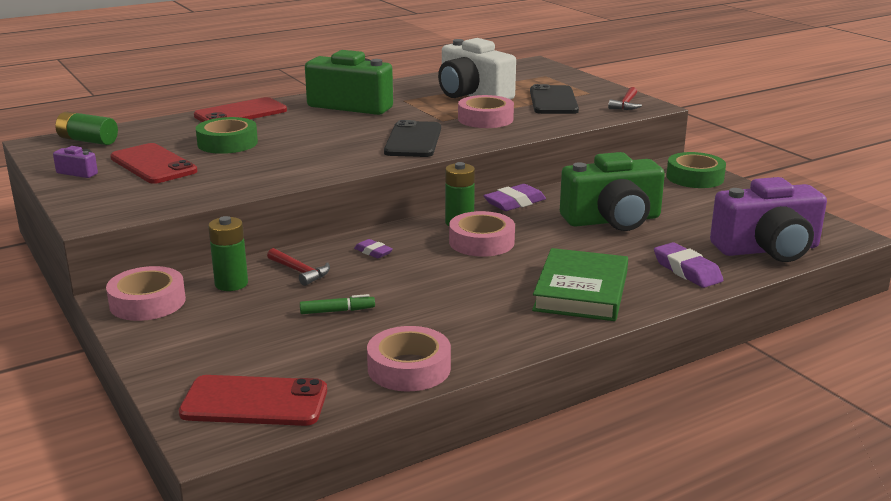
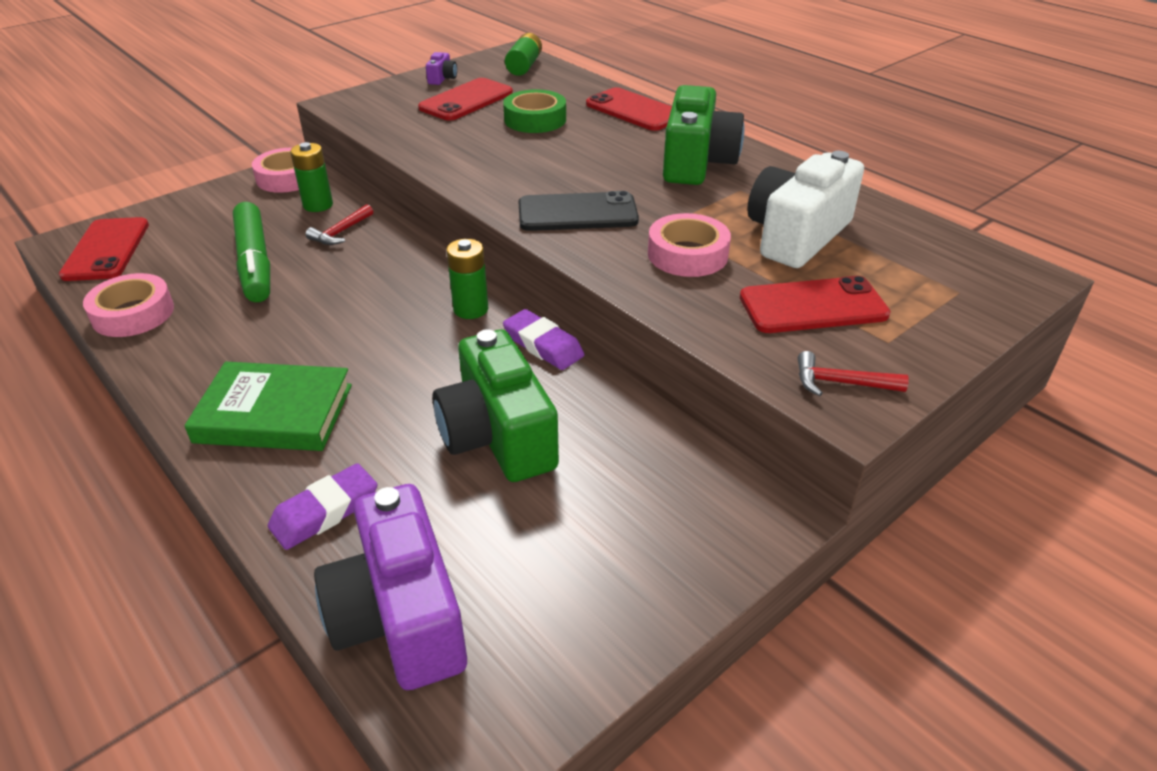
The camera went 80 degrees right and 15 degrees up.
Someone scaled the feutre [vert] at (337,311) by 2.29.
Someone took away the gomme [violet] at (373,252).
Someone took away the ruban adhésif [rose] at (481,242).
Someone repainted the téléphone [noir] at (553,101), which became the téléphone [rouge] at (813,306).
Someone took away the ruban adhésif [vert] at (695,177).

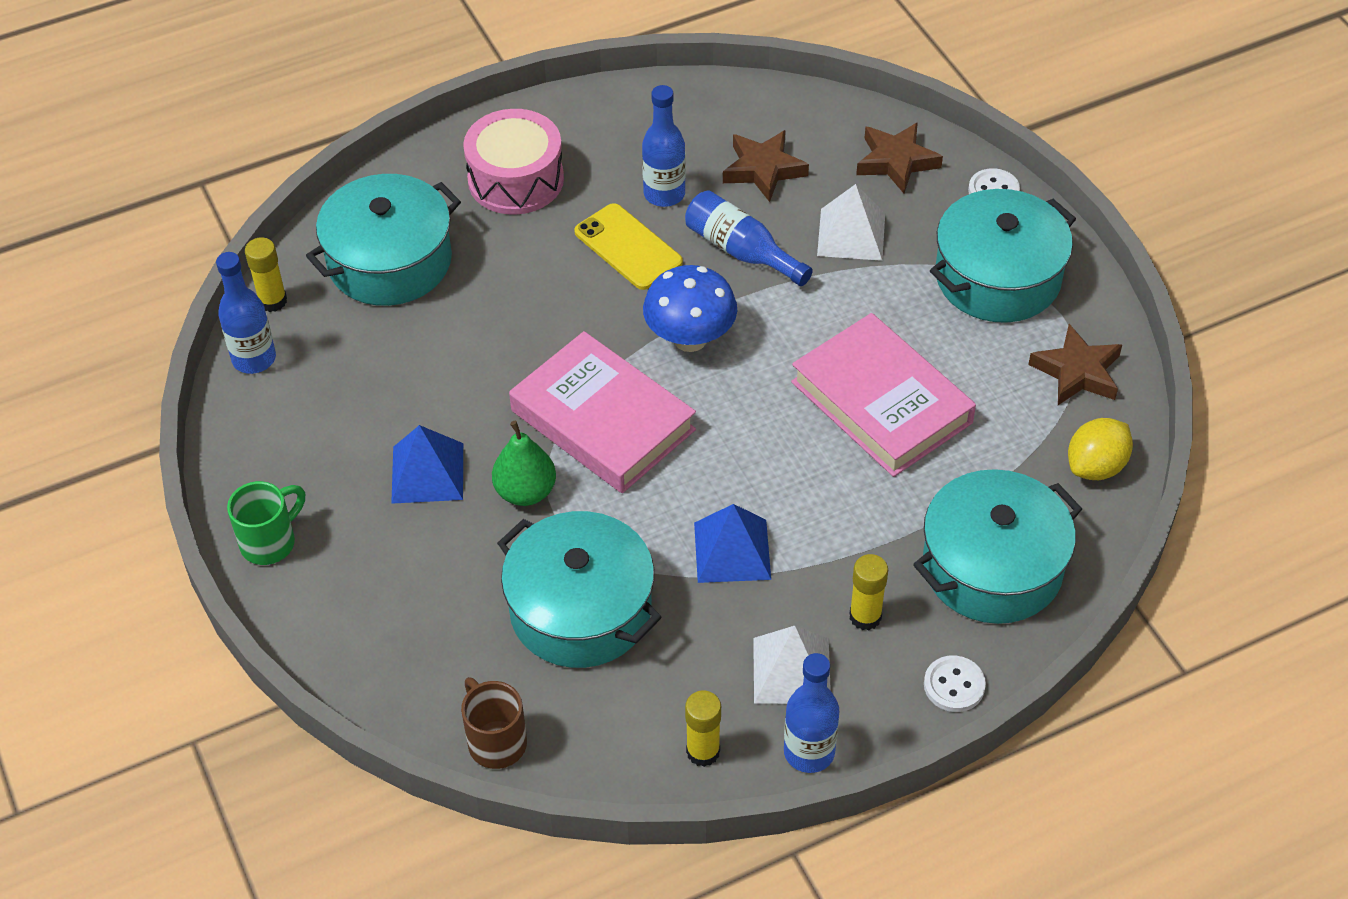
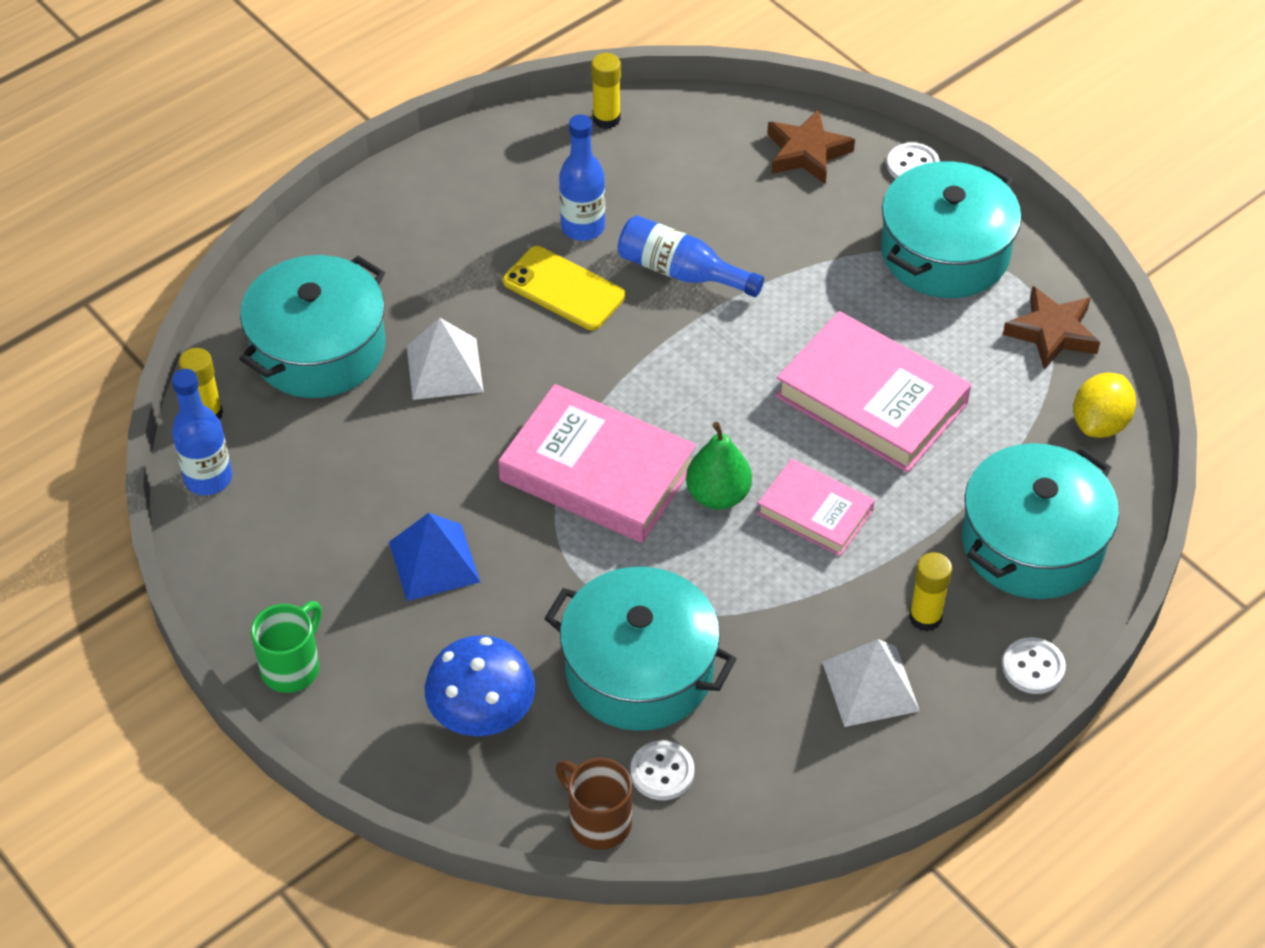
The camera went 15 degrees left and 0 degrees up.
Someone took away the tambour [rose] at (516,179).
Someone carried the poire [vert] from (525,491) to (718,495).
Someone carried the champignon [bleu] from (690,339) to (482,717).
Someone carried the bâton de colle [jaune] from (703,751) to (606,119).
Someone took away the pyramide [bleu] at (732,551).
Someone took away the étoile [marron] at (763,169).
Someone took away the bouteille [bleu] at (809,752).
Someone carried the pyramide [blanc] from (851,234) to (445,368).
Someone put down the bouton [blanc] at (662,772).
Someone put down the livre [rose] at (815,512).

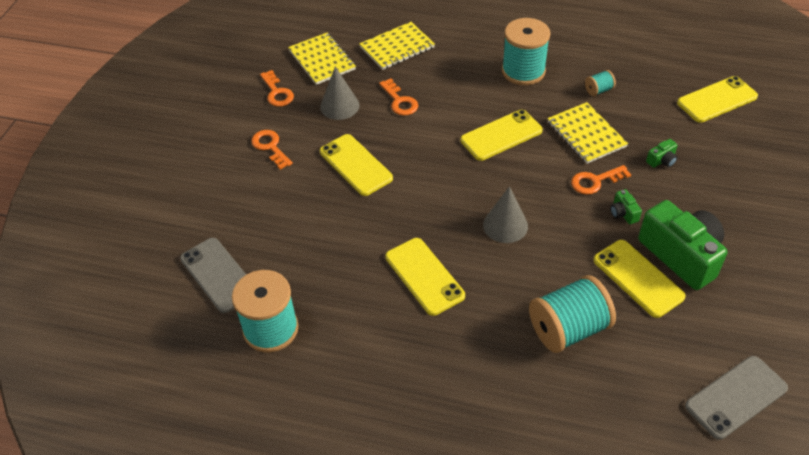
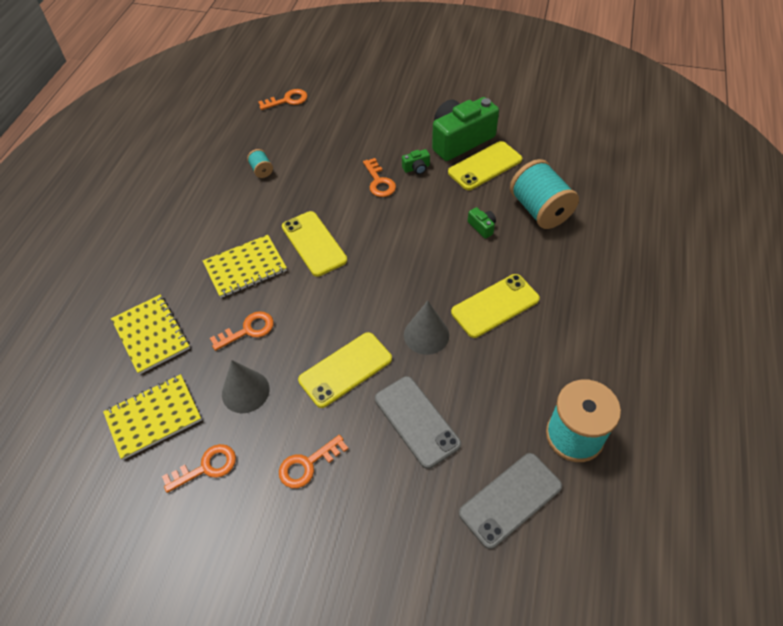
The camera went 90 degrees left and 5 degrees up.
Someone carried the cône [gris] from (505,225) to (426,335).
Someone took away the bobine [turquoise] at (523,71).
Someone carried the carnet [jaune] from (586,134) to (245,267).
Someone carried the appareil photo [vert] from (662,160) to (482,227).
Someone swapped the téléphone [jaune] at (717,99) for the clé [orange] at (287,100).
Someone carried the téléphone [gris] from (736,397) to (417,421).

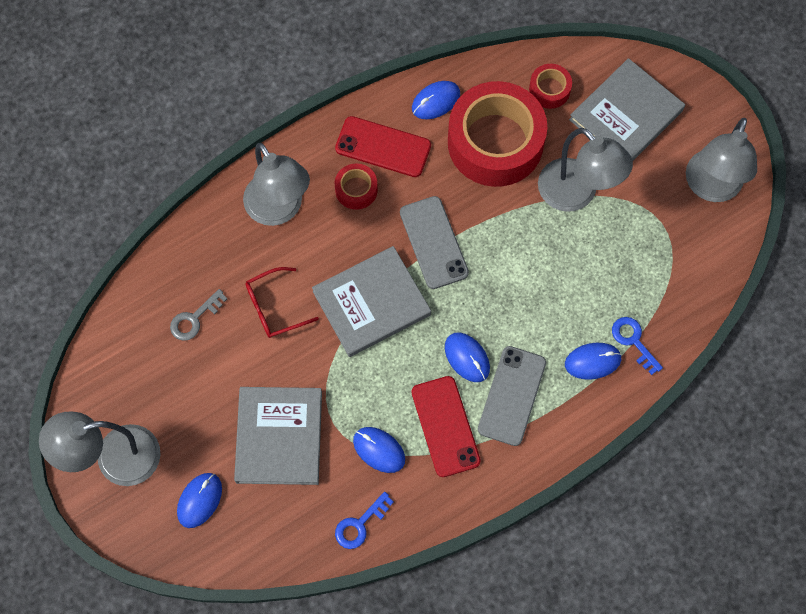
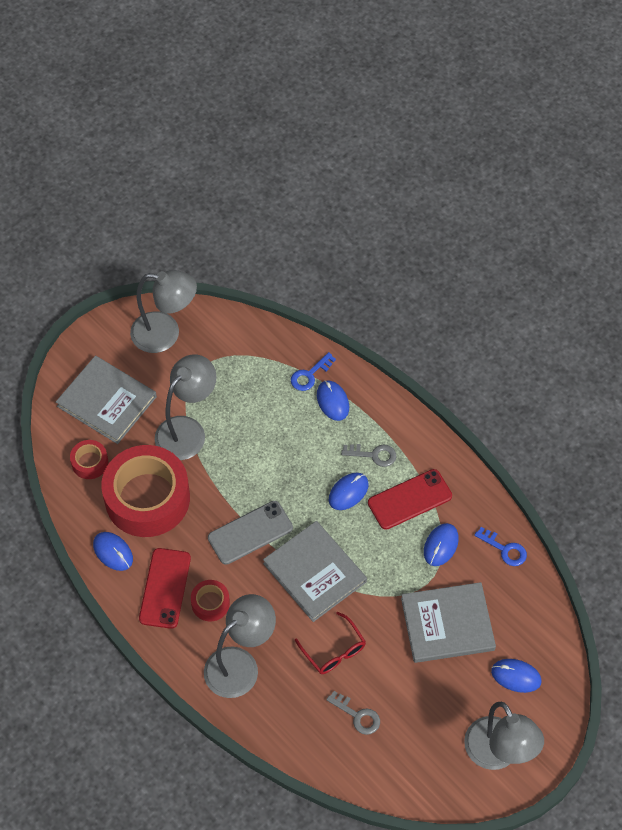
The camera went 100 degrees left and 10 degrees down.
Someone swapped the téléphone [gris] at (512,396) for the clé [gris] at (373,455).

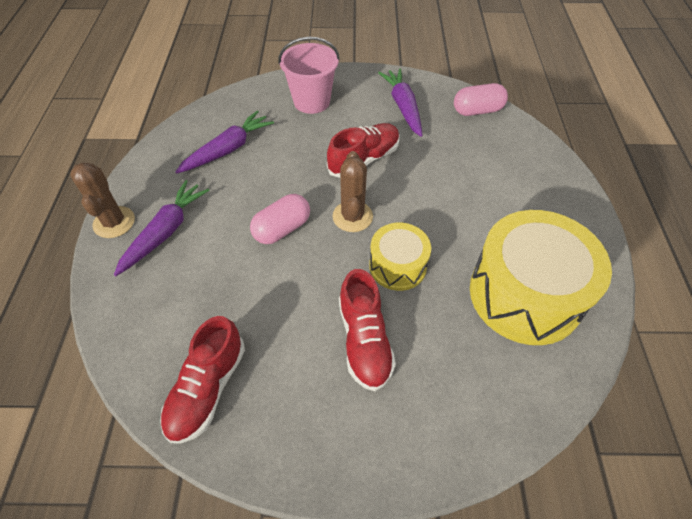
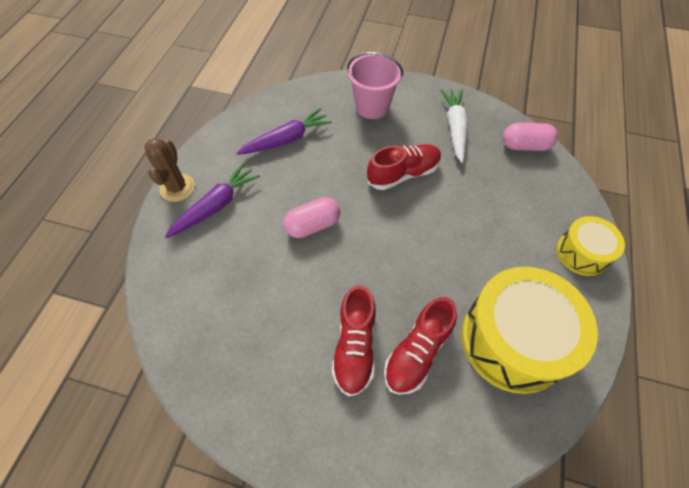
The camera went 15 degrees right and 5 degrees up.
Someone carried the chaussure [rouge] from (207,389) to (417,352).
Someone took away the cactus [marron] at (352,216).
Someone carried the tambour [jaune] from (397,266) to (582,253).
Someone repainted the carotte [violet] at (403,107), which became the carotte [blanc] at (454,128).

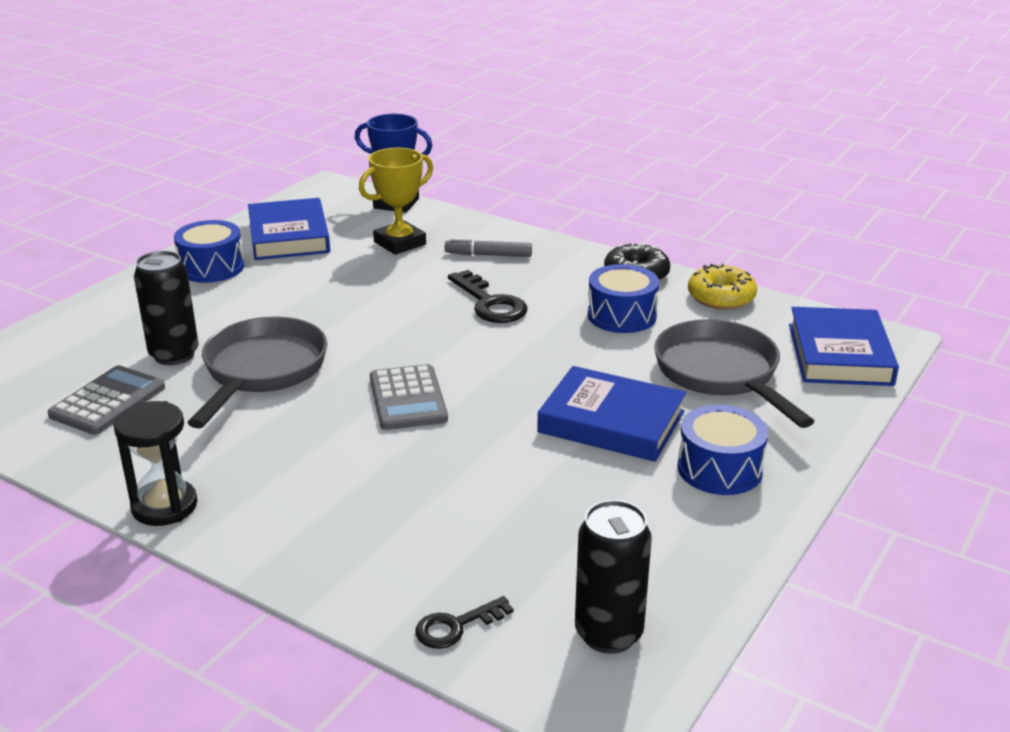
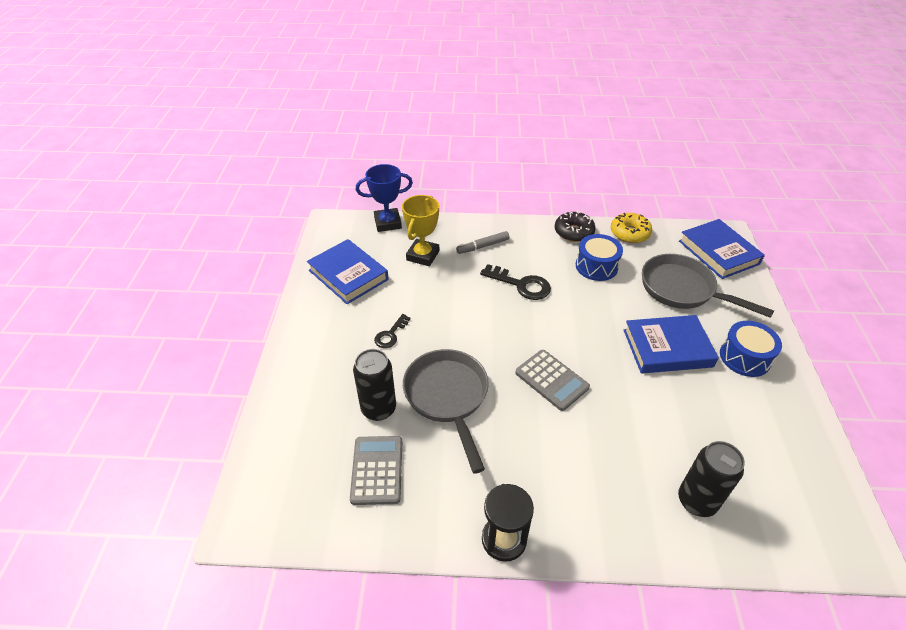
The camera went 30 degrees left and 15 degrees up.
Someone took away the tambour [bleu] at (211,267).
Someone carried the clé [noir] from (456,626) to (390,334).
Someone carried the canette [noir] from (608,634) to (696,501).

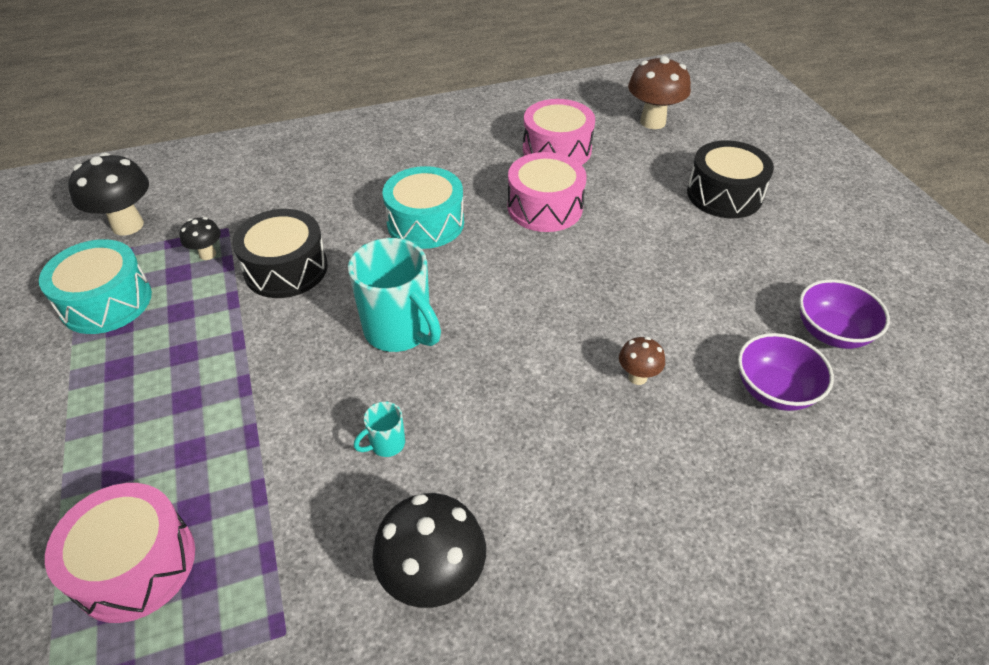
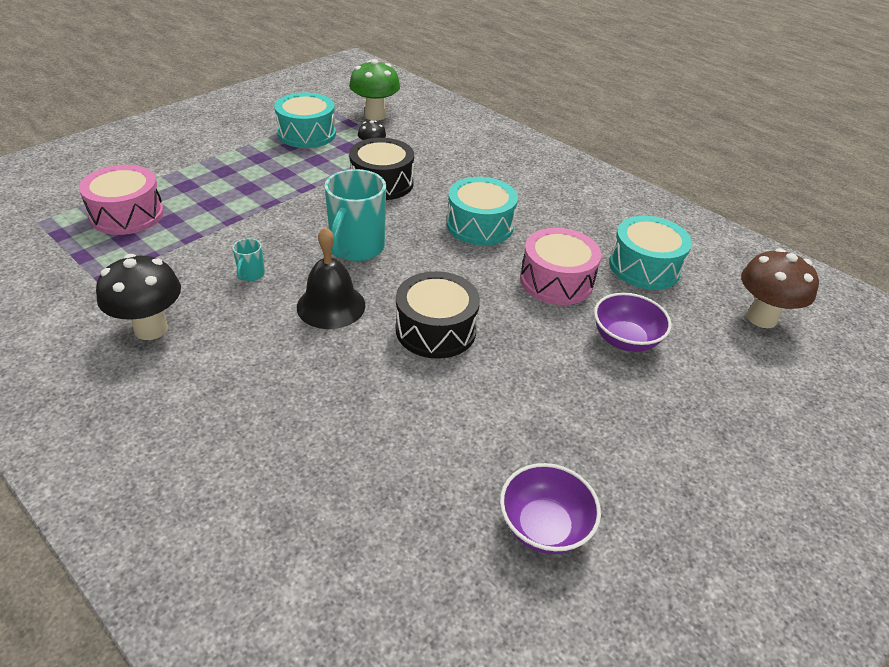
The camera went 60 degrees right and 5 degrees down.
Someone repainted the champignon [noir] at (128,225), which became the champignon [vert] at (375,115).
Someone rotated the tasse [turquoise] at (386,444) by 105 degrees counterclockwise.
Someone repainted the tambour [rose] at (557,149), which became the tambour [turquoise] at (644,267).
Someone took away the champignon [marron] at (637,377).
Someone carried the tambour [noir] from (724,195) to (435,329).
Someone carried the bol [violet] from (774,390) to (625,340).
Someone put down the cloche [noir] at (331,306).

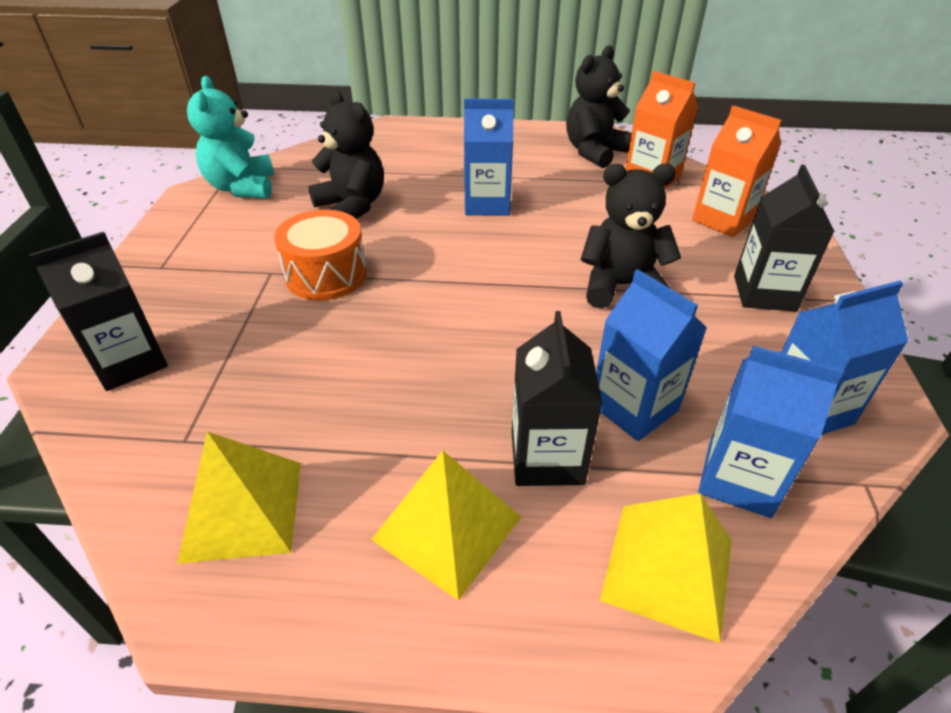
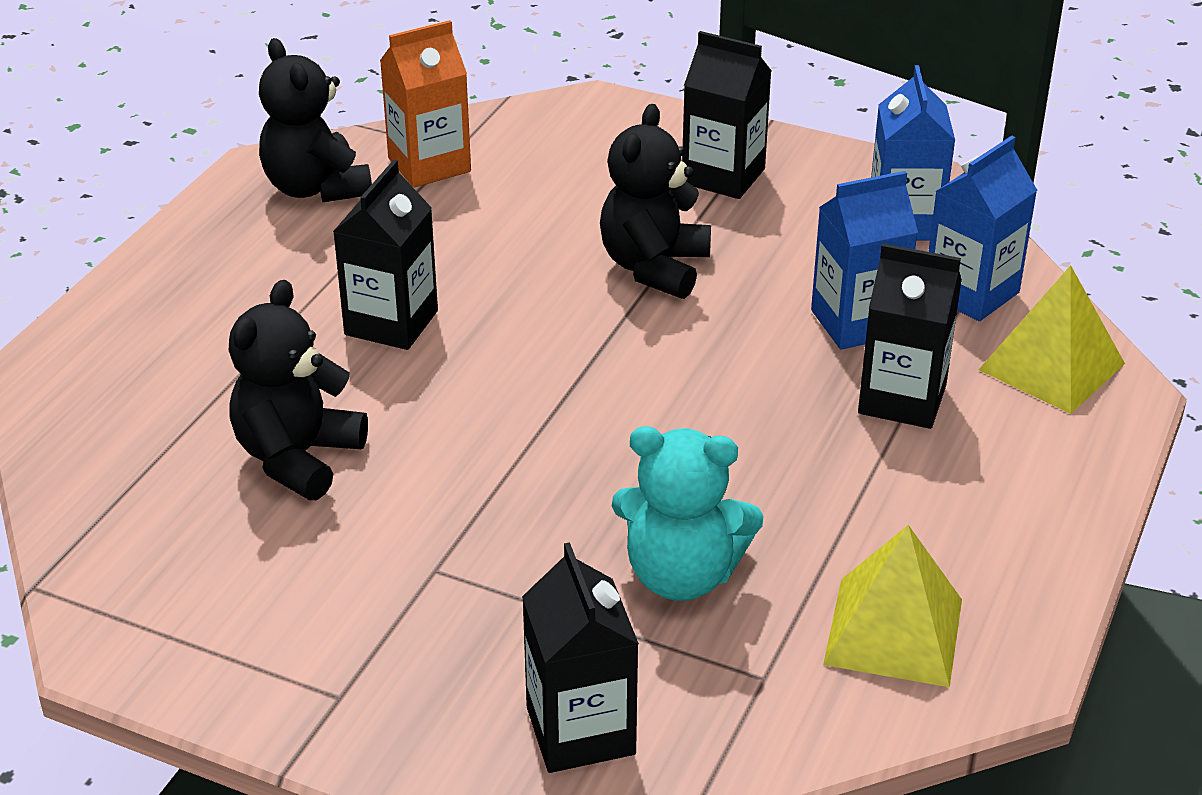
The camera went 70 degrees left and 5 degrees down.
Someone carried the ours en peluche [turquoise] from (242,188) to (681,575).
Someone took away the tambour [orange] at (326,275).
Someone rotated the ours en peluche [noir] at (352,206) by 45 degrees counterclockwise.
Someone took away the pyramide [jaune] at (447,528).
Someone repainted the brique de lait [bleu] at (487,204), which became the brique de lait [noir] at (391,323).
Someone took away the brique de lait [orange] at (723,220).

